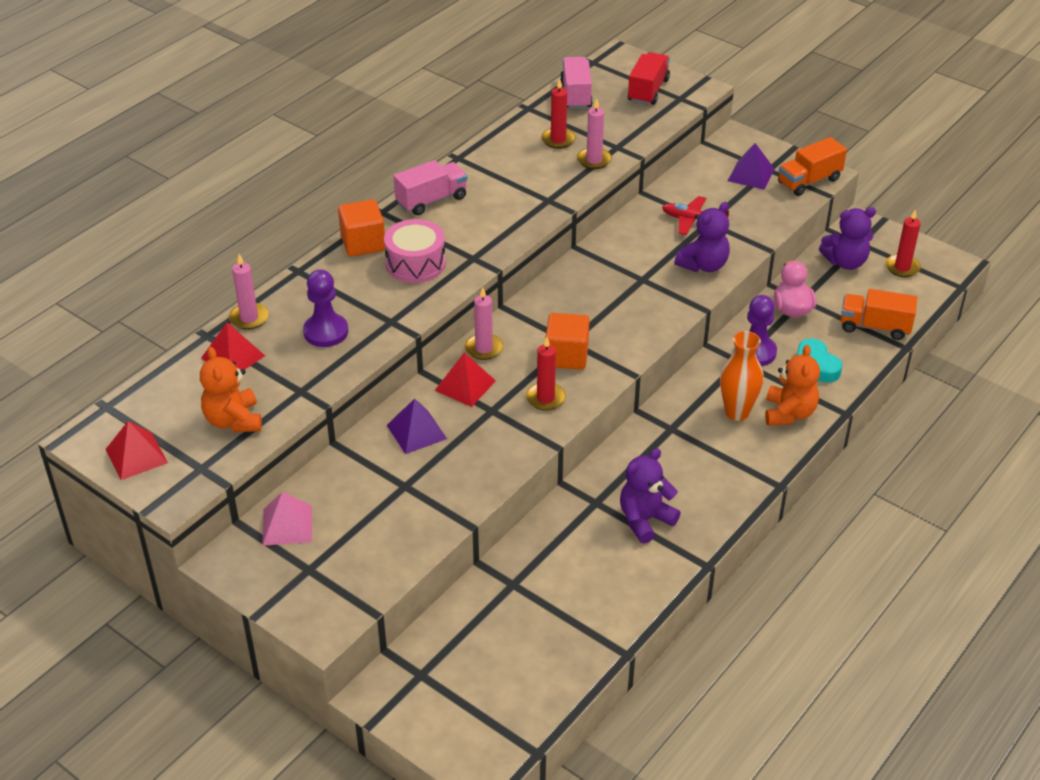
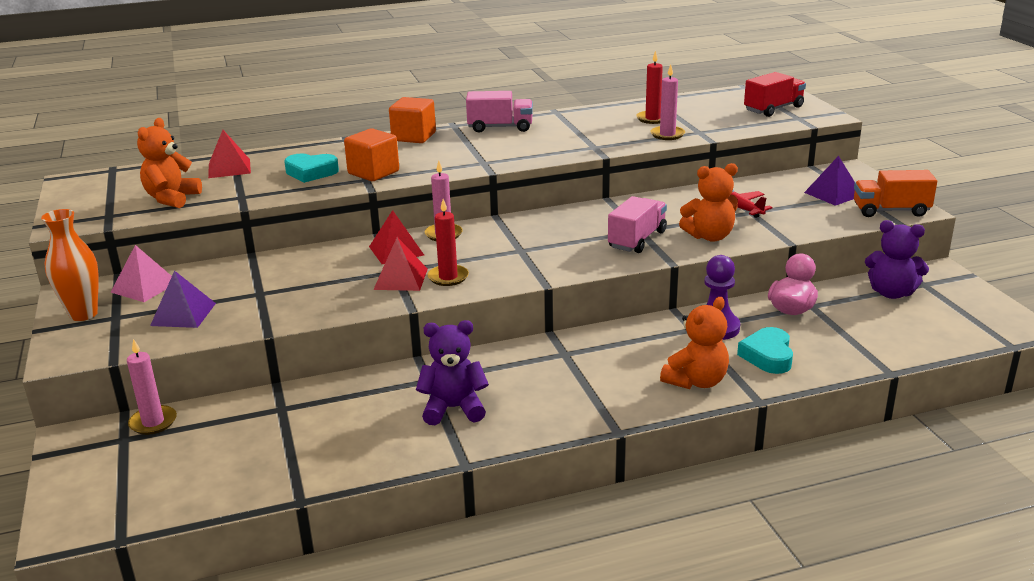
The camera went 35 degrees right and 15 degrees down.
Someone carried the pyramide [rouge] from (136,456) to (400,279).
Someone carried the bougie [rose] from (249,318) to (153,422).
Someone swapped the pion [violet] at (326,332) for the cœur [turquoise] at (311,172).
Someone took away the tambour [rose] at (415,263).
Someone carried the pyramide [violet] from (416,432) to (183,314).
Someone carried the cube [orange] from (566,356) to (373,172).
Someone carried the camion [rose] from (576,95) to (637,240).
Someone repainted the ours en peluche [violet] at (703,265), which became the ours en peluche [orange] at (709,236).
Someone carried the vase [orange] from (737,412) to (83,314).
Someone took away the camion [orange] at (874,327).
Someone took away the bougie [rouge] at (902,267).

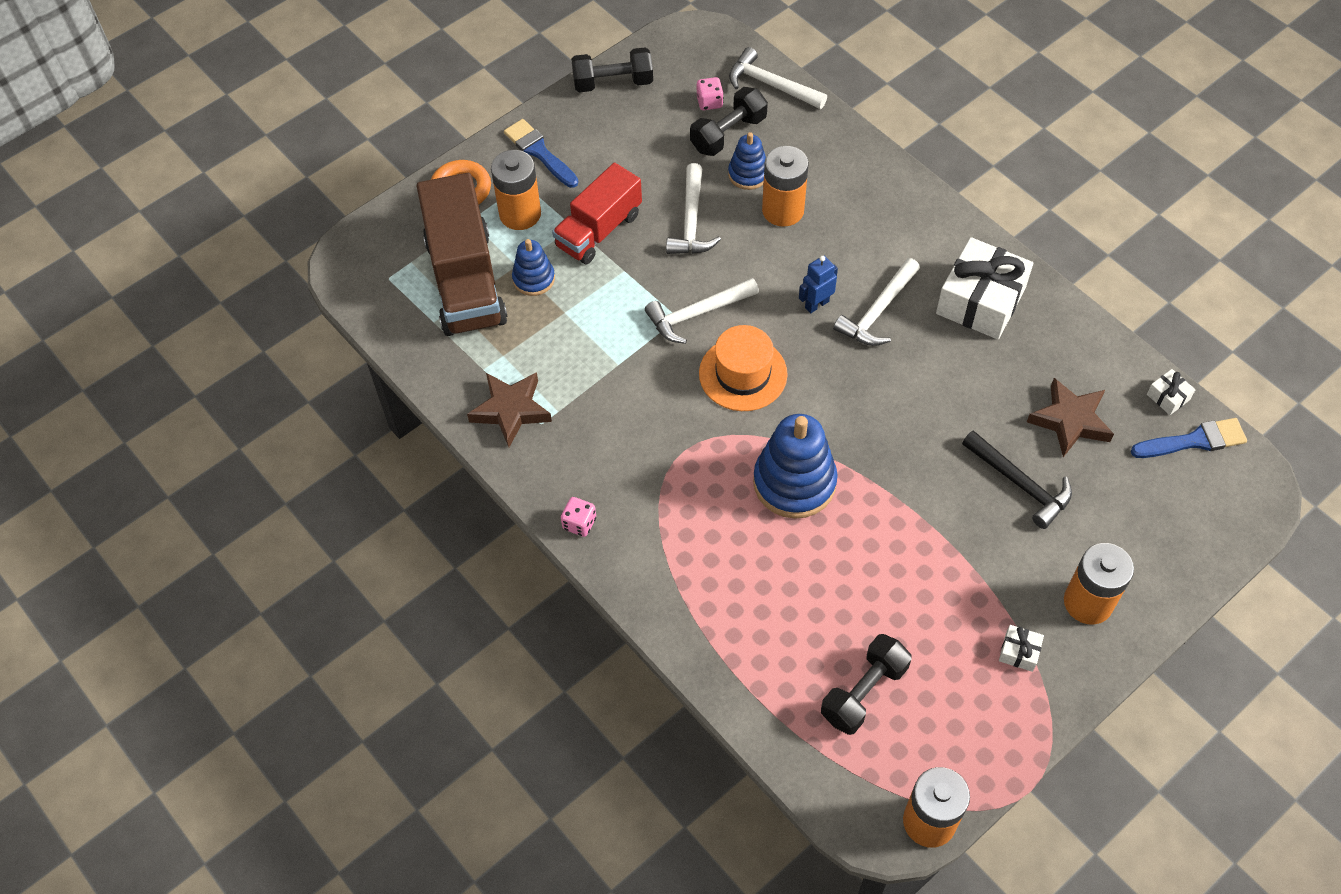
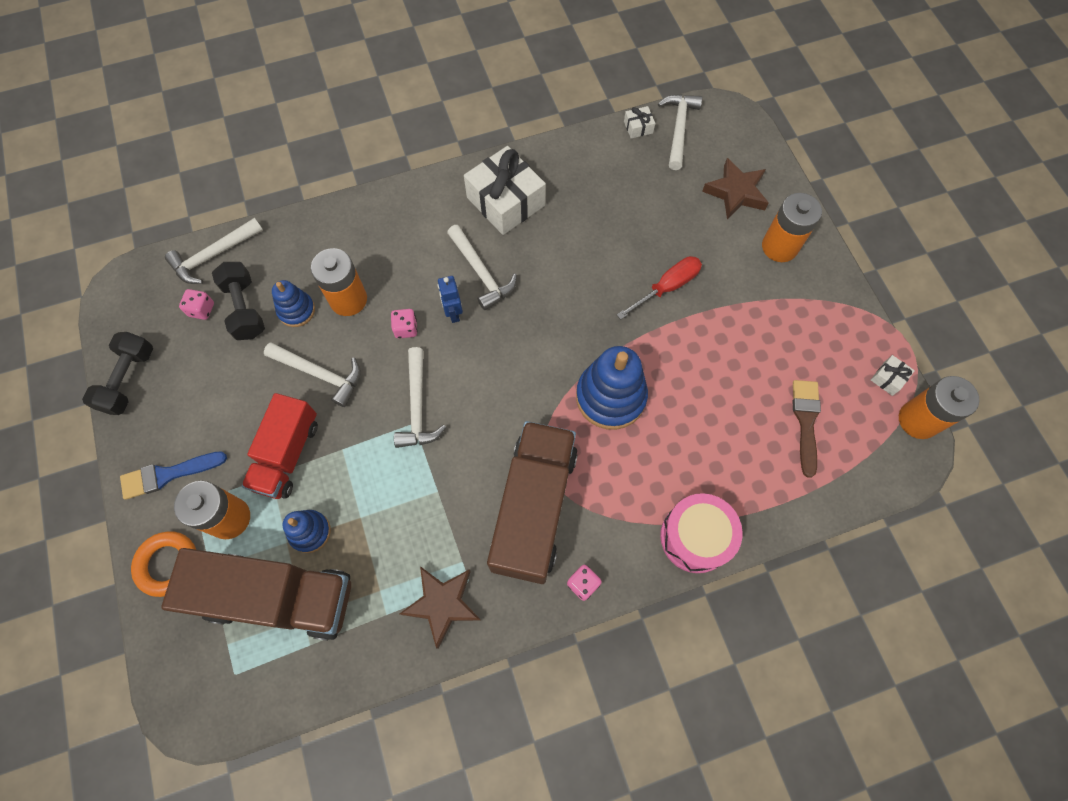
The camera went 70 degrees left and 10 degrees up.
Someone rotated the camion [rouge] at (598,230) by 45 degrees clockwise.
Someone took away the chapeau [orange] at (743,374).
Someone swapped the haltère [noir] at (864,692) for the pinceau [marron] at (806,421).
Someone took away the marteau [noir] at (1020,483).
Someone carried the cadeau [blanc] from (1019,652) to (888,378).
Someone carried the étoile [marron] from (1070,421) to (735,192).
Someone swapped the pinceau [bleu] at (1194,441) for the marteau [blanc] at (678,129).
Someone put down the dé [rose] at (406,329).
Someone put down the camion [marron] at (534,508).
Someone put down the tournevis [rouge] at (667,287).
Someone put down the tambour [rose] at (695,537).

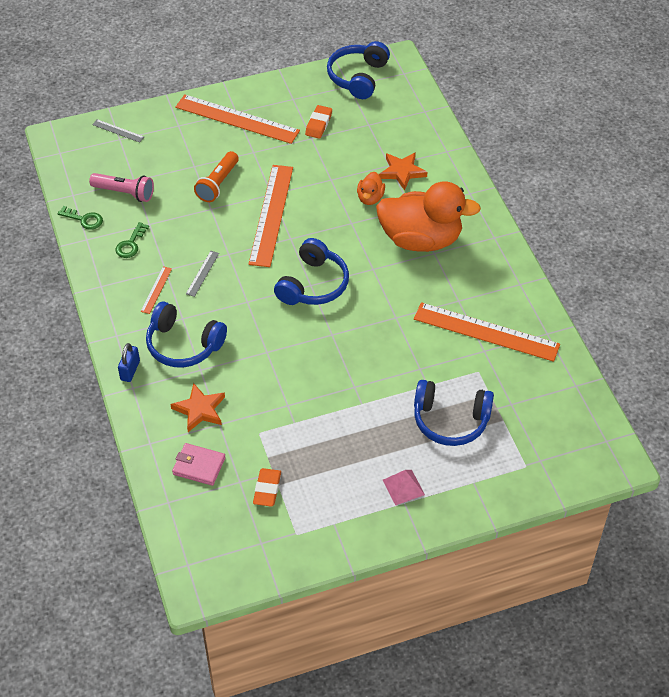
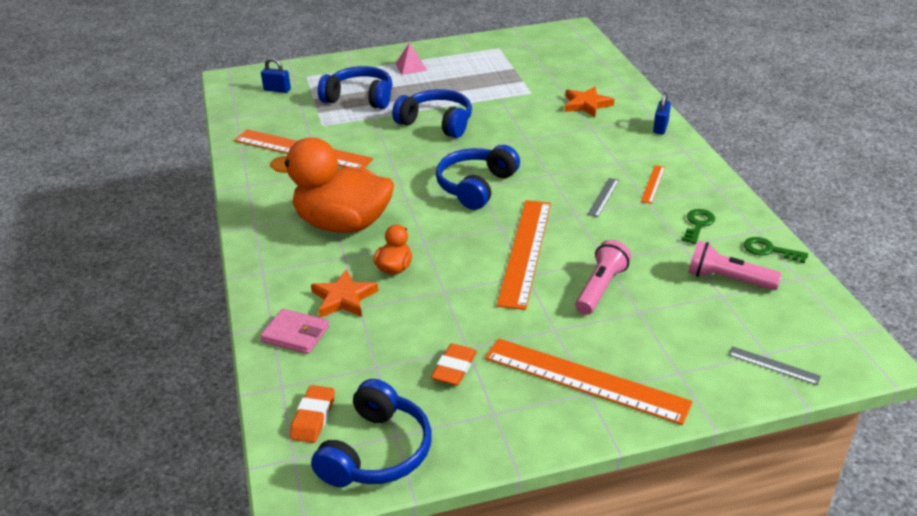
The camera went 175 degrees left and 15 degrees down.
Someone carried the casque audio [bleu] from (183,345) to (437,123).
Someone carried the portefeuille [rose] from (199,466) to (295,334).
Someone repainted the lampe de poche [orange] at (218,184), which became the lampe de poche [rose] at (601,288).
Someone carried the gomme [orange] from (267,489) to (313,417).
Someone put down the cadenas [bleu] at (277,90).

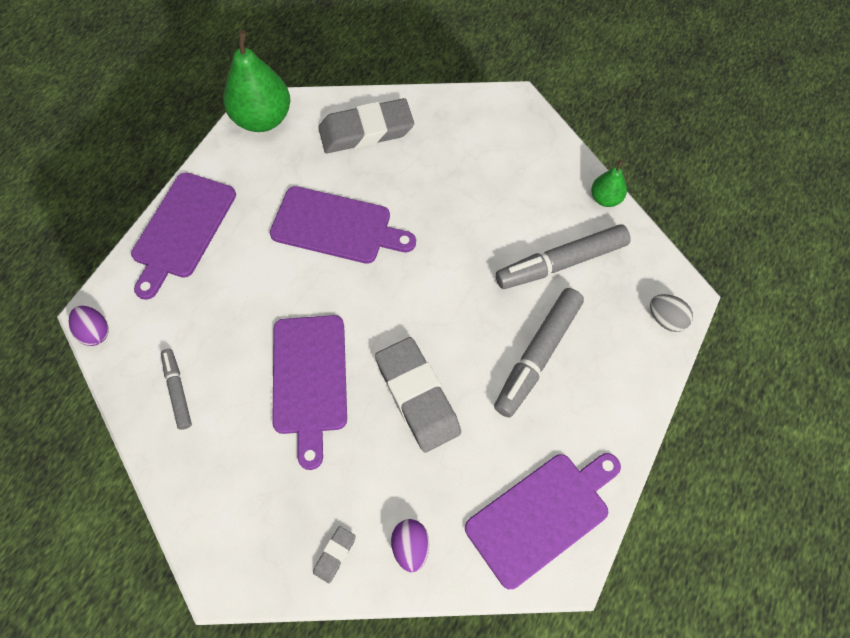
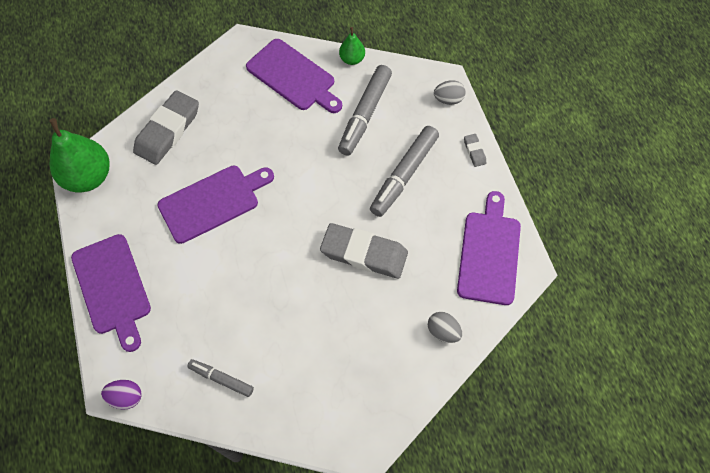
The camera went 45 degrees left and 0 degrees up.
Someone carried the planche à découper [violet] from (309,380) to (293,77).
Someone carried the gomme [gris] from (335,555) to (474,151).
Someone repainted the œuf [violet] at (410,547), which became the œuf [gris] at (443,331).
Someone rotated the feutre [gris] at (537,355) by 45 degrees clockwise.

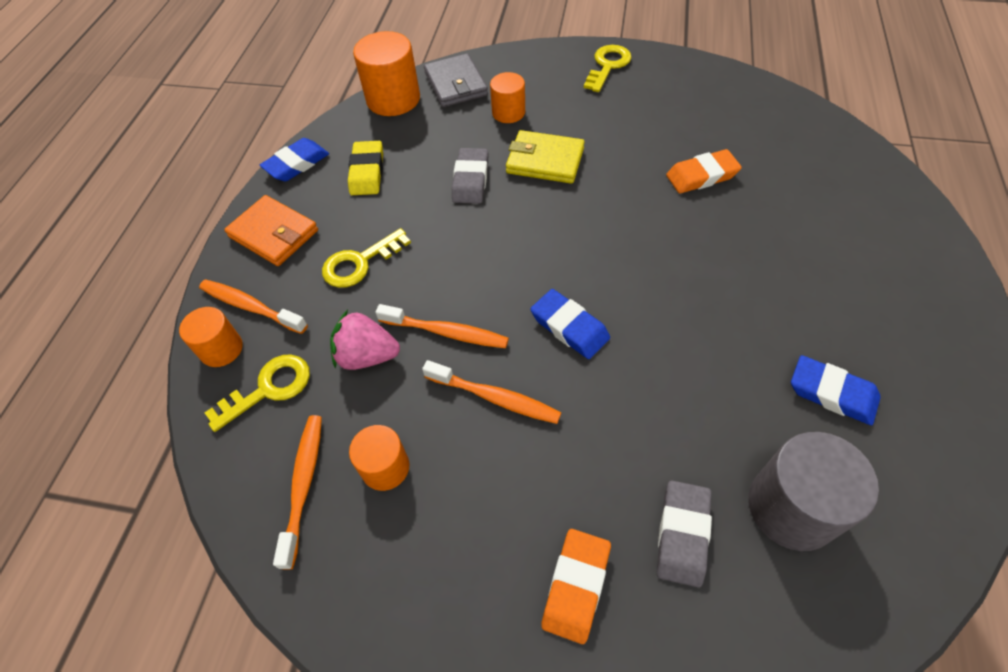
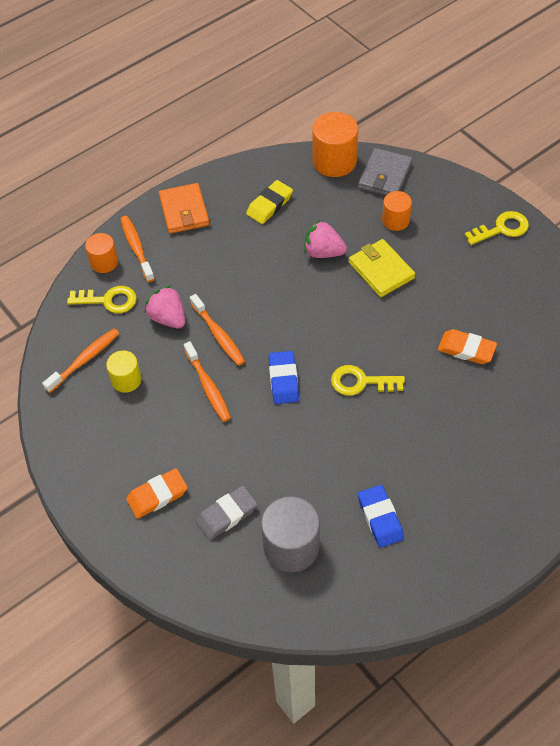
The camera went 40 degrees right and 0 degrees up.
Someone took away the gomme [bleu] at (297,164).
Someone carried the clé [jaune] from (360,263) to (361,382).
Someone repainted the cylindre [orange] at (385,467), which became the cylindre [jaune] at (126,380).
Someone swapped the gomme [gris] at (470,180) for the fraise [rose] at (323,252).

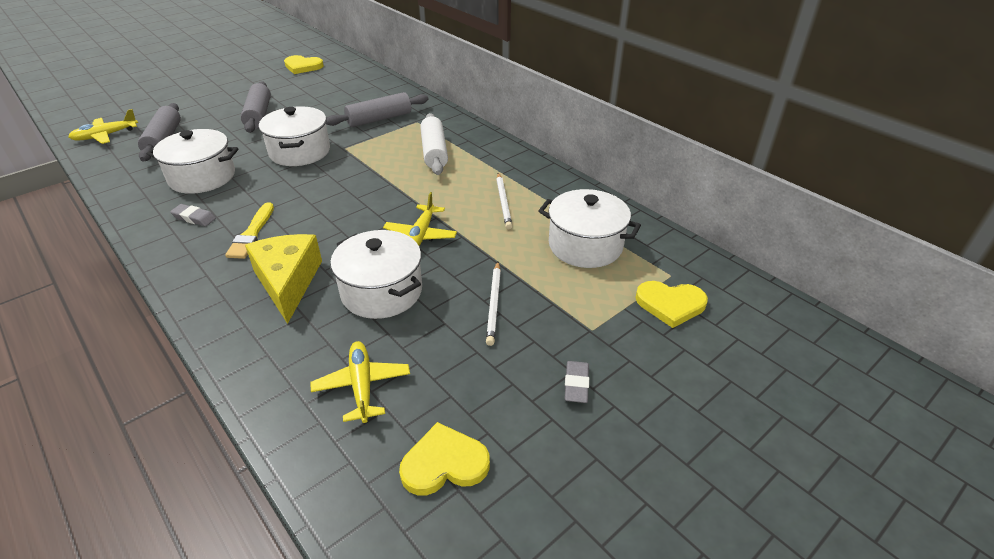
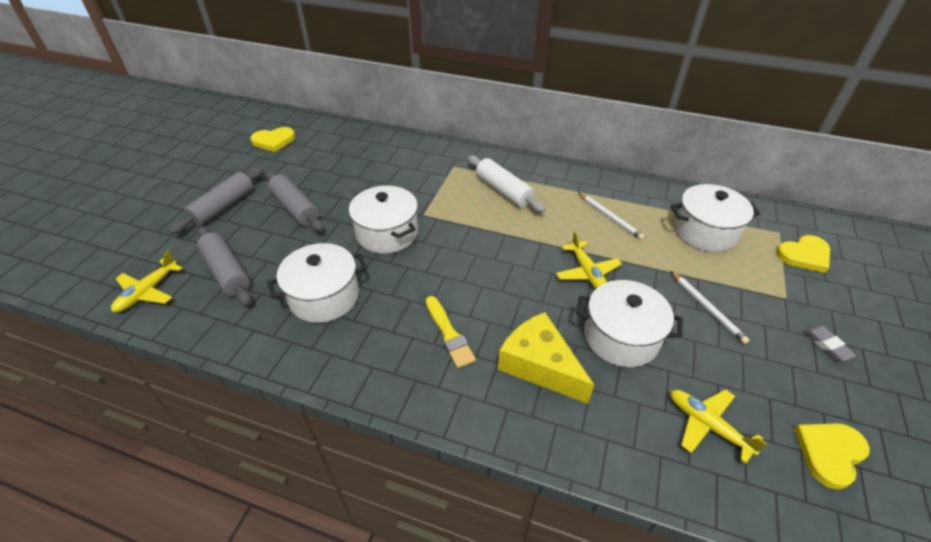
The camera went 30 degrees left and 5 degrees up.
Someone took away the gomme [gris] at (194,218).
Someone carried the rouleau à pâtisserie [gris] from (379,119) to (223,207).

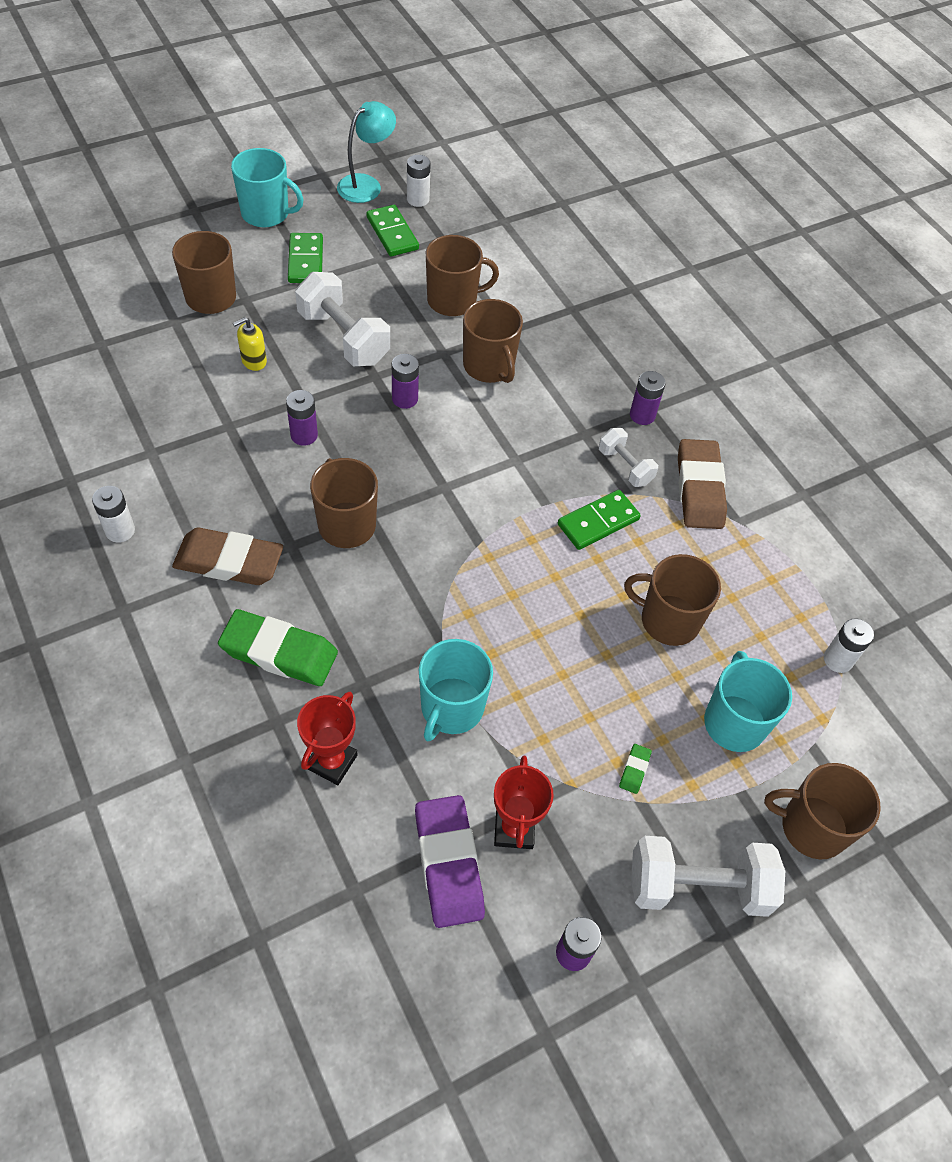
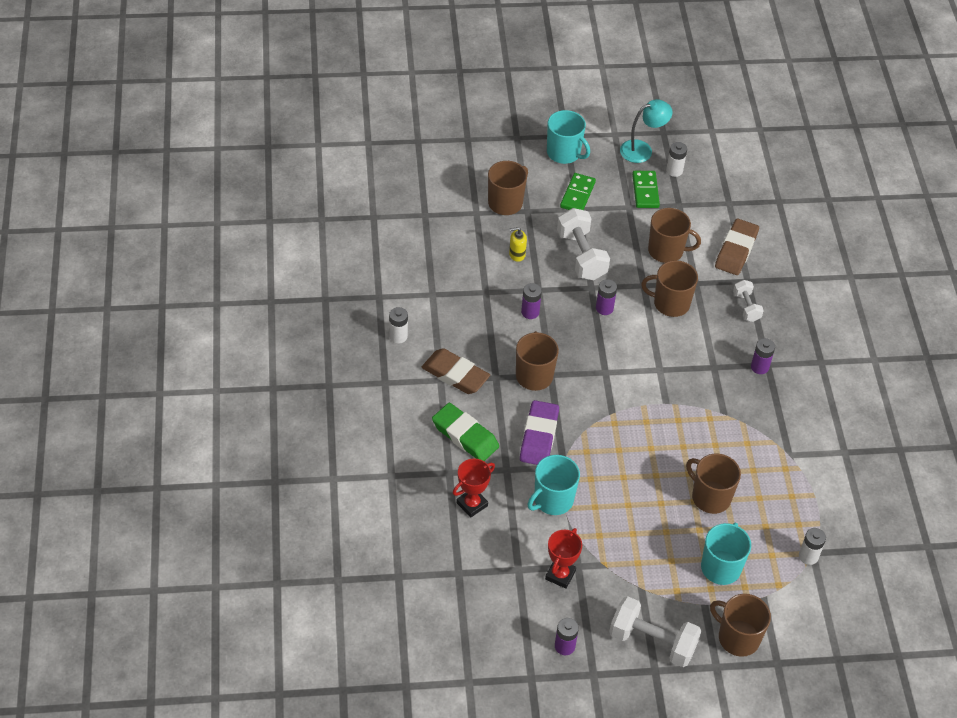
The camera went 25 degrees right and 5 degrees down.
Someone carried the gomme [violet] from (448,863) to (539,436).
Someone rotated the tasse [marron] at (489,366) by 105 degrees clockwise.
Someone took away the domino [vert] at (598,522).
Someone carried the haltère [blanc] from (625,467) to (746,307).
Someone took away the gomme [vert] at (634,770).
Someone carried the gomme [marron] from (699,489) to (736,250).

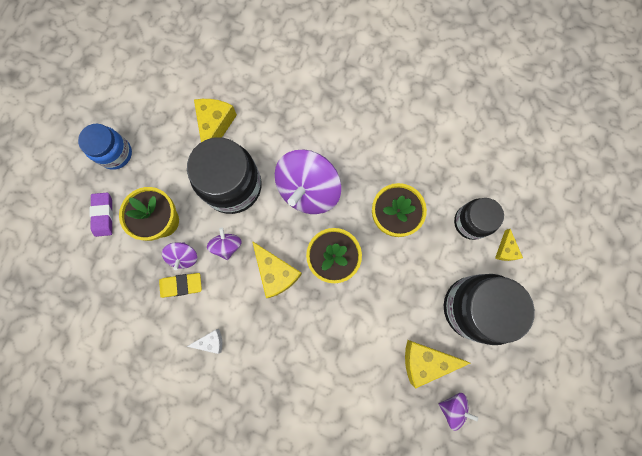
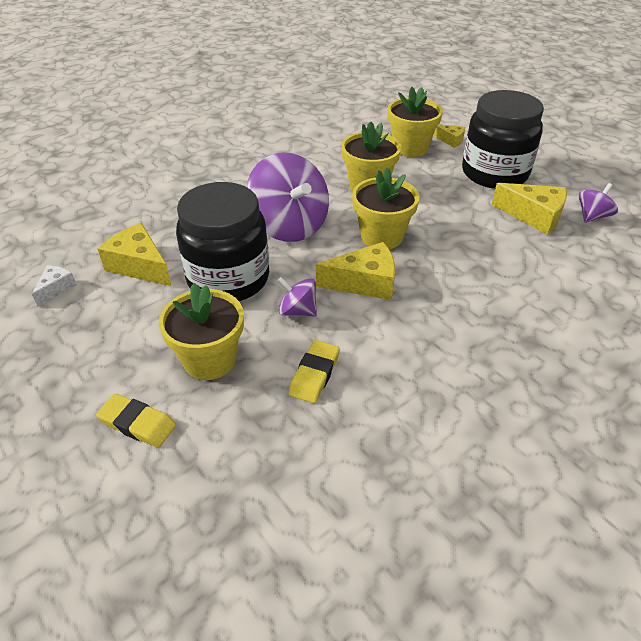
The camera went 60 degrees left and 35 degrees down.
Someone took away the bocal [bleu] at (115,153).
Someone repainted the gomme [violet] at (103,215), which became the gomme [jaune] at (137,424).
Someone took away the toupie [violet] at (184,257).
Someone carried the fromage [blanc] from (211,341) to (56,288).
Someone rotated the fromage [jaune] at (425,360) by 90 degrees counterclockwise.
Someone swapped the bocal [noir] at (471,222) for the pot de fleurs [jaune] at (410,148).

